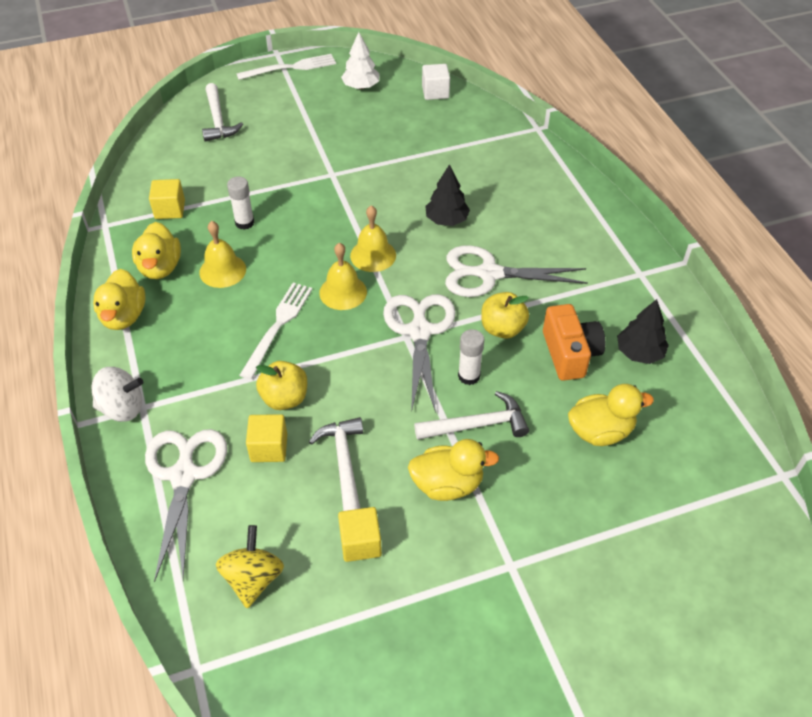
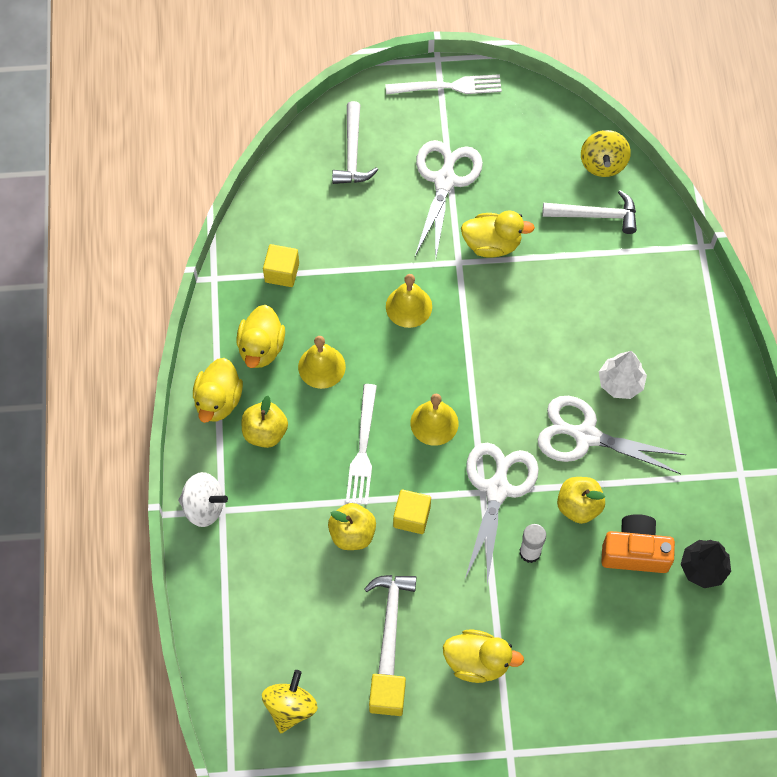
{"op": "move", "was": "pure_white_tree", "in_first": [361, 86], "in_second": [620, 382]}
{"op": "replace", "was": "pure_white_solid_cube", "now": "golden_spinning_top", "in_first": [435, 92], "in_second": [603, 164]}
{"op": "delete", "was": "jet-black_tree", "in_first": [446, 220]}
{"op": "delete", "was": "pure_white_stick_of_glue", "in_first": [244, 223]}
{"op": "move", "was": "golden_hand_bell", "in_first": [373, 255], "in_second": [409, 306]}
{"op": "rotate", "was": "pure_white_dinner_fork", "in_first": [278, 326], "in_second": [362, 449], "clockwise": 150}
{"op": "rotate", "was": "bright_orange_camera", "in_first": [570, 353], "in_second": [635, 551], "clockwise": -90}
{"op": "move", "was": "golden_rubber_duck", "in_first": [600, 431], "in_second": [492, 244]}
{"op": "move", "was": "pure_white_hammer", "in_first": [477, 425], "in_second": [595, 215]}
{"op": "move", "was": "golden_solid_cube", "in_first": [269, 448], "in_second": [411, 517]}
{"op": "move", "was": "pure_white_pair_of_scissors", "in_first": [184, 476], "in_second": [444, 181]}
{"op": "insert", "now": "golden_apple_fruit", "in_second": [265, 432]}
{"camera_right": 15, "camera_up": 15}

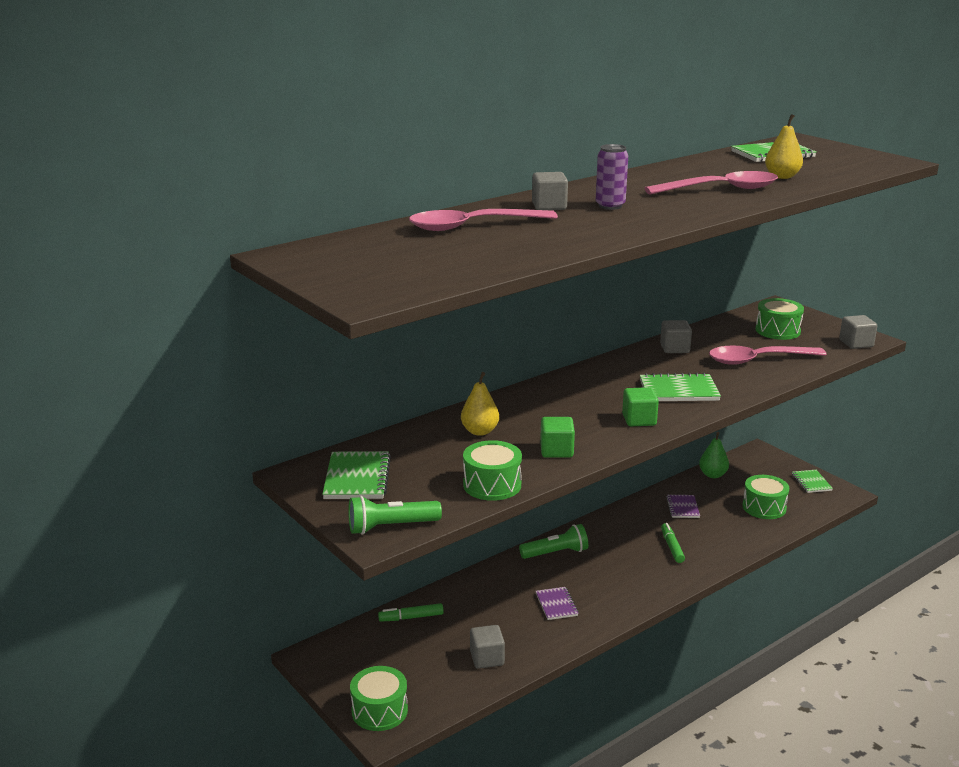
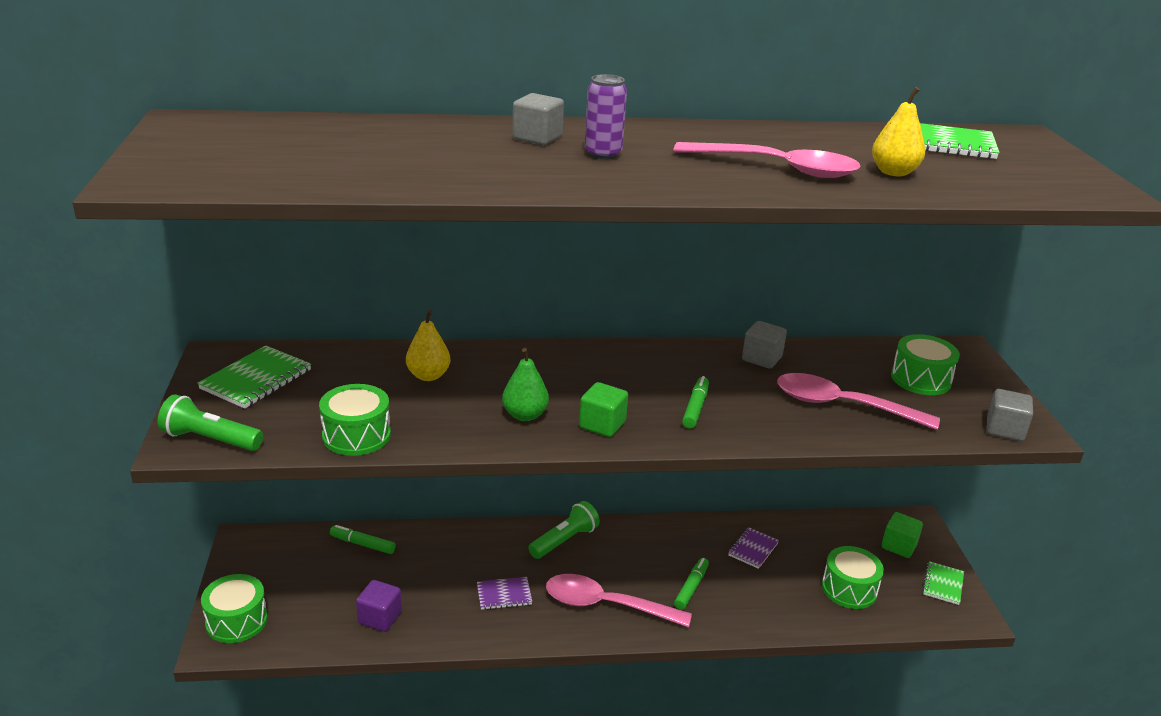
{"op": "move", "was": "rosy_tablespoon", "in_first": [472, 226], "in_second": [606, 605]}
{"op": "replace", "was": "leaf-green_exercise_book", "now": "leaf-green_marker_pen", "in_first": [679, 390], "in_second": [695, 408]}
{"op": "move", "was": "leaf-green_solid_cube", "in_first": [556, 451], "in_second": [899, 546]}
{"op": "move", "was": "leaf-green_pear", "in_first": [712, 475], "in_second": [525, 415]}
{"op": "rotate", "was": "leaf-green_pocket_torch", "in_first": [556, 553], "in_second": [564, 540], "clockwise": -60}
{"op": "rotate", "was": "purple_exercise_book", "in_first": [556, 605], "in_second": [504, 595], "clockwise": 60}
{"op": "recolor", "was": "ash-grey_solid_cube", "now": "purple_solid_cube", "in_first": [487, 658], "in_second": [380, 617]}
{"camera_right": 30, "camera_up": 5}

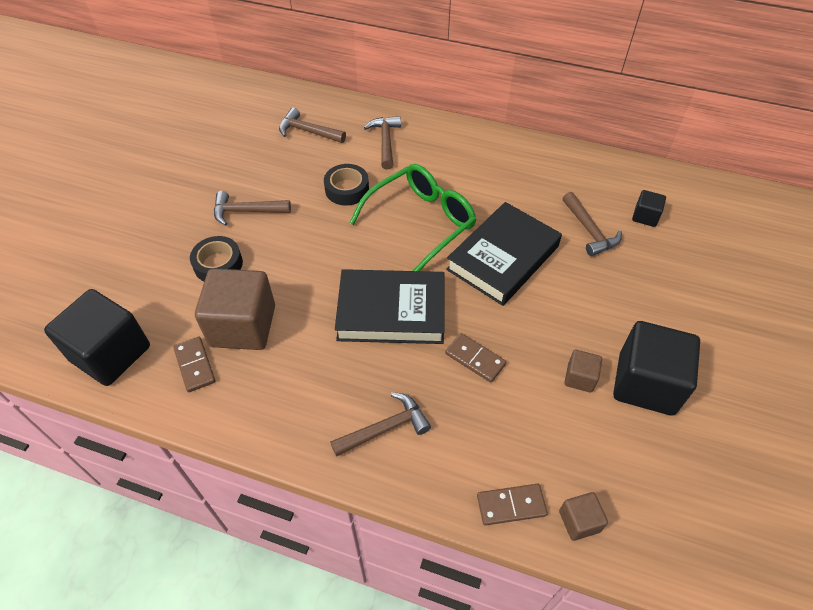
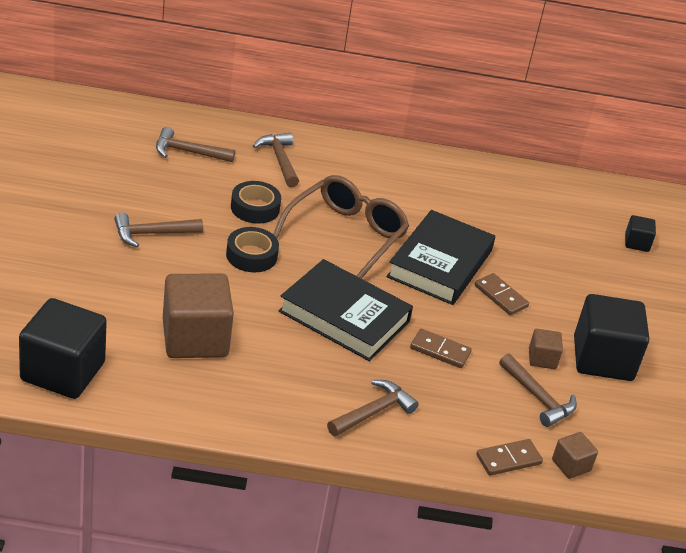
{"op": "recolor", "was": "leaf-green_eyeglasses", "now": "brown_eyeglasses", "in_first": [420, 223], "in_second": [345, 236]}
{"op": "move", "was": "jet-black_solid_cube", "in_first": [645, 216], "in_second": [636, 243]}
{"op": "move", "was": "brown_hammer", "in_first": [589, 230], "in_second": [538, 397]}
{"op": "move", "was": "jet-black_sticky_tape", "in_first": [218, 264], "in_second": [251, 255]}
{"op": "rotate", "was": "jet-black_hardback", "in_first": [391, 311], "in_second": [344, 316], "clockwise": 45}
{"op": "move", "was": "brown_domino_piece", "in_first": [195, 365], "in_second": [501, 296]}
{"camera_right": -20, "camera_up": -15}

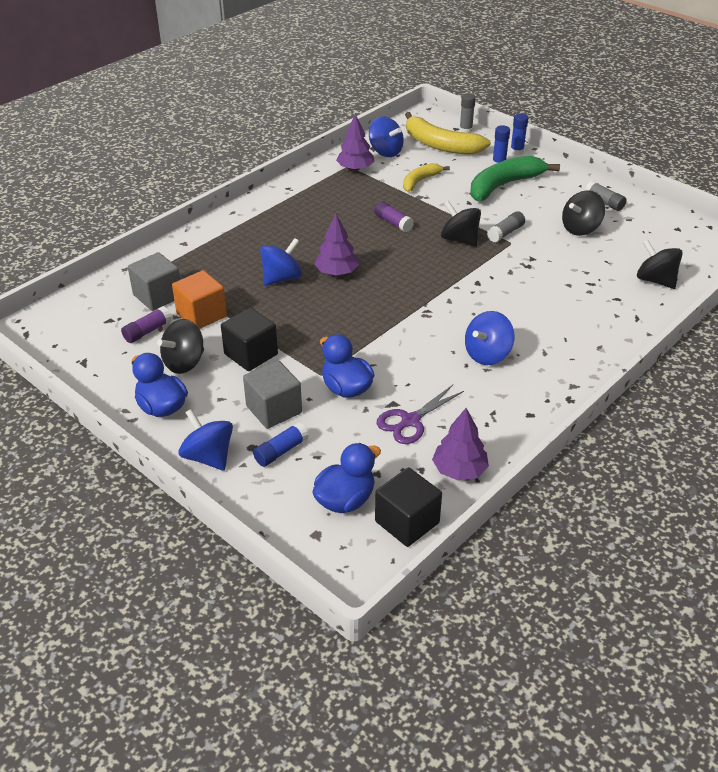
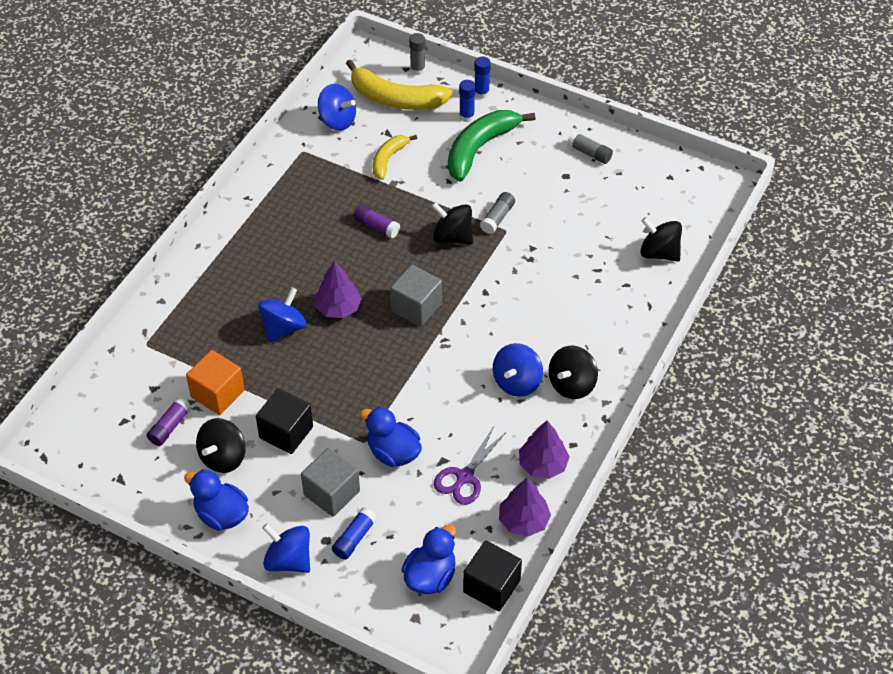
{"op": "move", "was": "purple_tree", "in_first": [355, 169], "in_second": [542, 465]}
{"op": "move", "was": "jet-black_spinning_top", "in_first": [580, 229], "in_second": [571, 385]}
{"op": "move", "was": "ash-grey_solid_cube", "in_first": [158, 296], "in_second": [416, 307]}
{"camera_right": -15, "camera_up": 10}

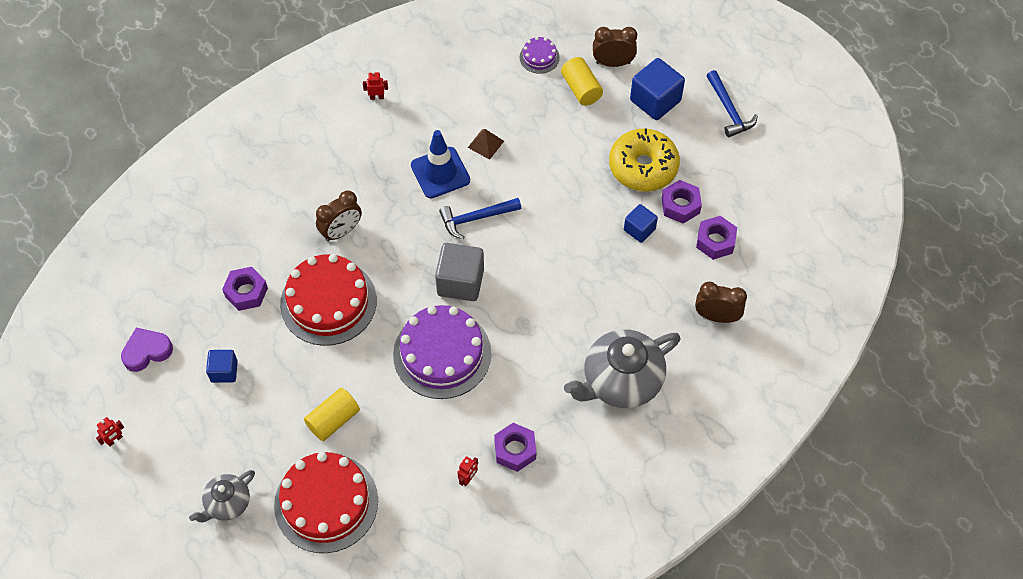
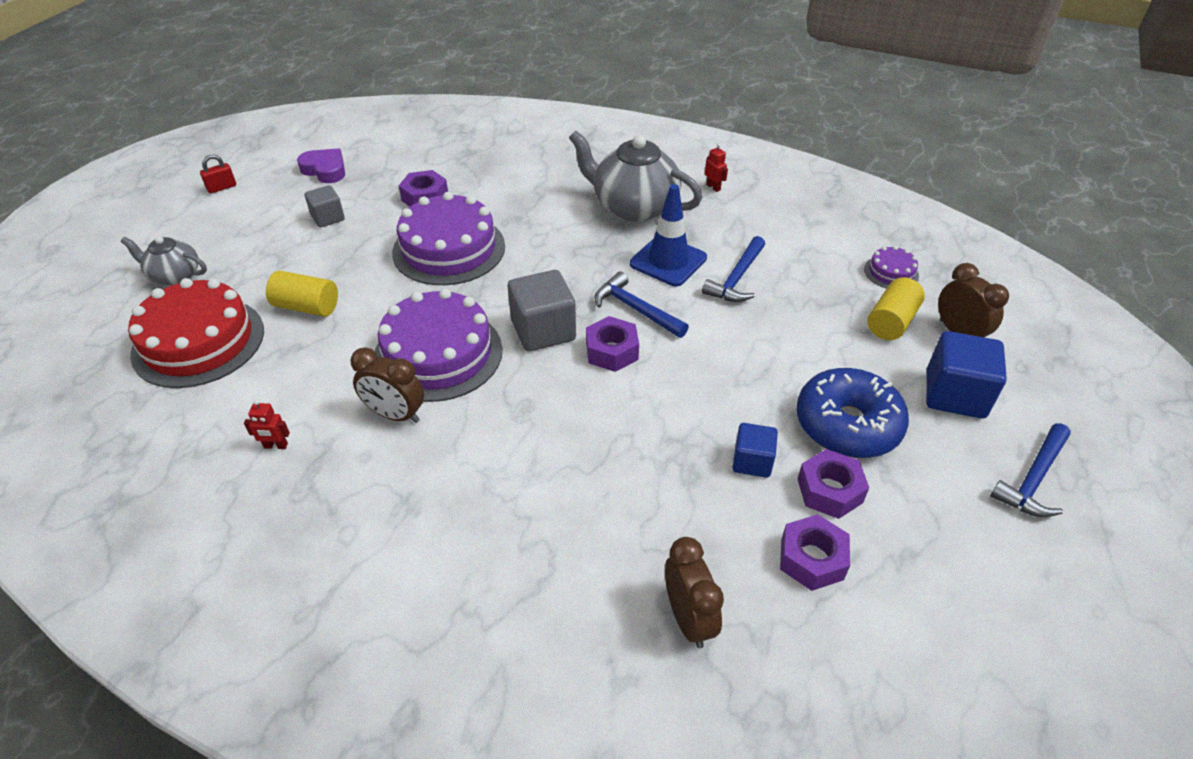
{"op": "recolor", "was": "golden_donut", "now": "blue_donut", "in_first": [643, 167], "in_second": [847, 425]}
{"op": "replace", "was": "brown_pyramid_shape", "now": "blue_hammer", "in_first": [486, 144], "in_second": [737, 278]}
{"op": "move", "was": "brown_alarm_clock", "in_first": [341, 231], "in_second": [395, 415]}
{"op": "recolor", "was": "crimson_layer_cake", "now": "purple_layer_cake", "in_first": [328, 302], "in_second": [449, 249]}
{"op": "move", "was": "ash-grey_tea_pot", "in_first": [621, 381], "in_second": [633, 207]}
{"op": "recolor", "was": "blue_solid_cube", "now": "ash-grey_solid_cube", "in_first": [224, 371], "in_second": [328, 218]}
{"op": "replace", "was": "crimson_robot", "now": "crimson_lock", "in_first": [114, 440], "in_second": [222, 188]}
{"op": "move", "was": "purple_hexagon_nut", "in_first": [515, 450], "in_second": [612, 351]}
{"camera_right": 60, "camera_up": -15}

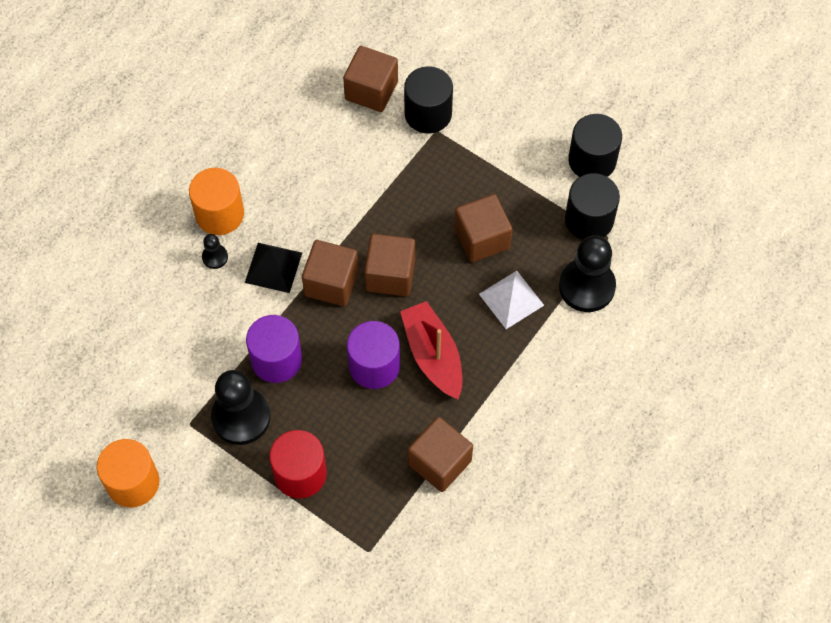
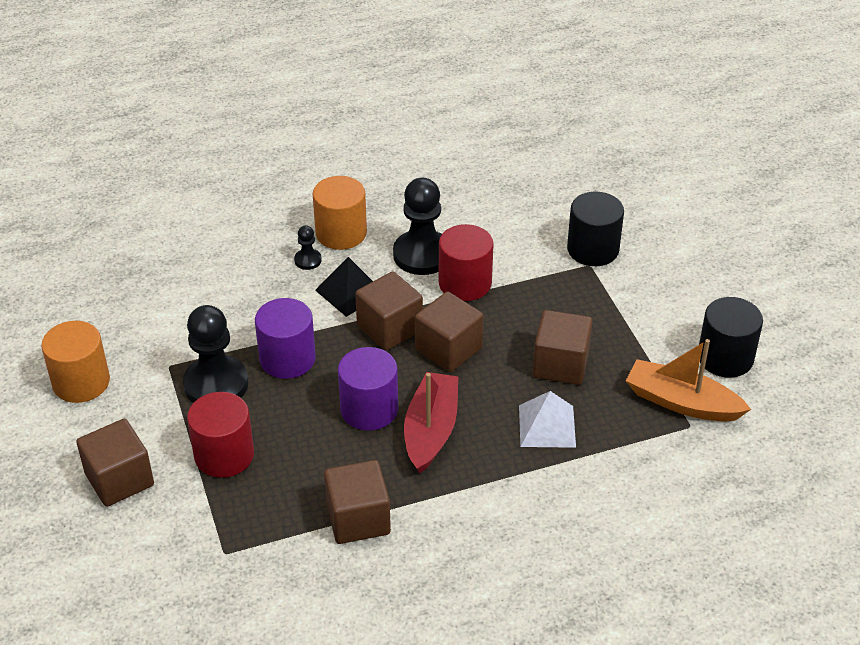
{"op": "move", "was": "brown_solid_cube", "in_first": [371, 90], "in_second": [119, 479]}
{"op": "replace", "was": "jet-black_cylinder_shape", "now": "bright_orange_boat", "in_first": [589, 220], "in_second": [682, 402]}
{"op": "move", "was": "jet-black_pawn", "in_first": [586, 286], "in_second": [422, 255]}
{"op": "insert", "now": "crimson_cylinder_shape", "in_second": [465, 283]}
{"camera_right": 35, "camera_up": -20}

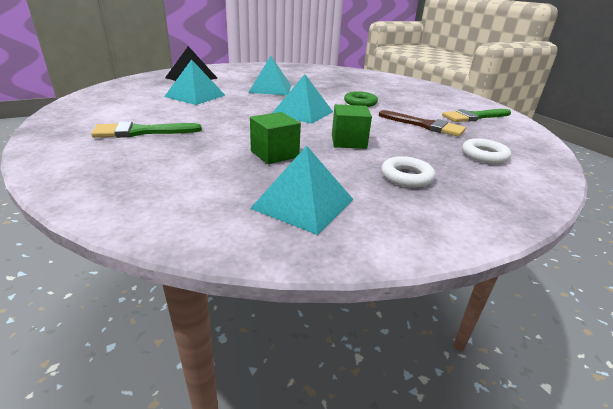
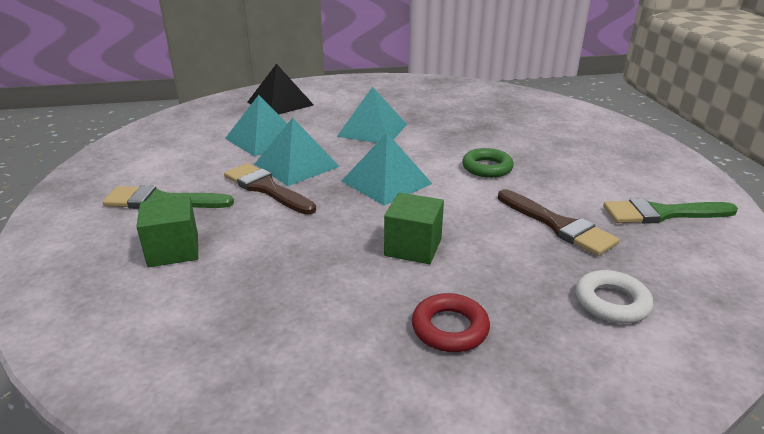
{"op": "move", "was": "leaf-green_solid_cube", "in_first": [274, 154], "in_second": [173, 250]}
{"op": "move", "was": "aqua_pyramid_shape", "in_first": [303, 203], "in_second": [297, 165]}
{"op": "recolor", "was": "pure_white_hoop", "now": "crimson_hoop", "in_first": [406, 177], "in_second": [450, 328]}
{"op": "insert", "now": "brown_paintbrush", "in_second": [266, 188]}
{"camera_right": 20, "camera_up": 0}

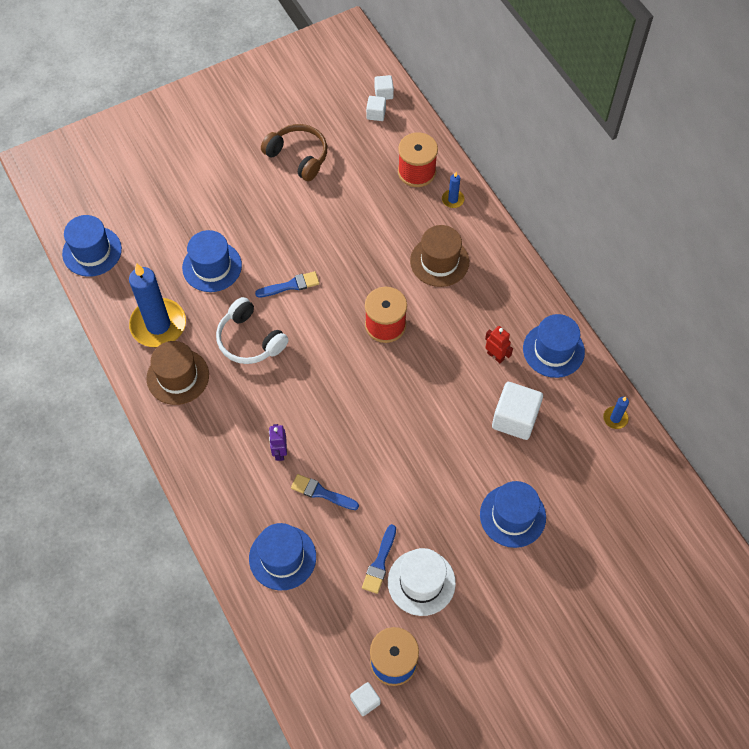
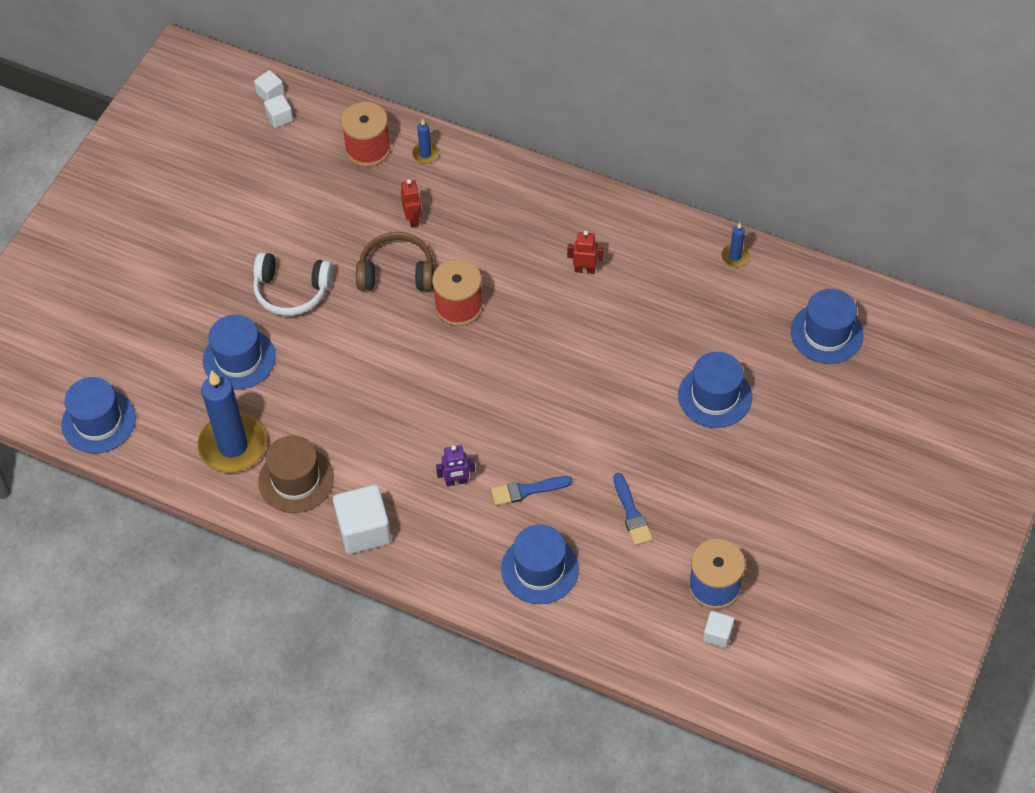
{"op": "move", "was": "brown_headphones", "in_first": [298, 156], "in_second": [396, 272]}
{"op": "delete", "was": "brown_hat", "in_first": [439, 261]}
{"op": "delete", "was": "blue_paintbrush", "in_first": [291, 285]}
{"op": "move", "was": "pure_white_headphones", "in_first": [249, 340], "in_second": [292, 291]}
{"op": "move", "was": "blue_hat", "in_first": [553, 350], "in_second": [826, 333]}
{"op": "move", "was": "pure_white_solid_cube", "in_first": [515, 419], "in_second": [364, 530]}
{"op": "rotate", "was": "purple_robot", "in_first": [279, 452], "in_second": [456, 481], "clockwise": -60}
{"op": "delete", "was": "pure_white_hat", "in_first": [421, 582]}
{"op": "insert", "now": "crimson_robot", "in_second": [413, 219]}
{"camera_right": -35, "camera_up": -5}

